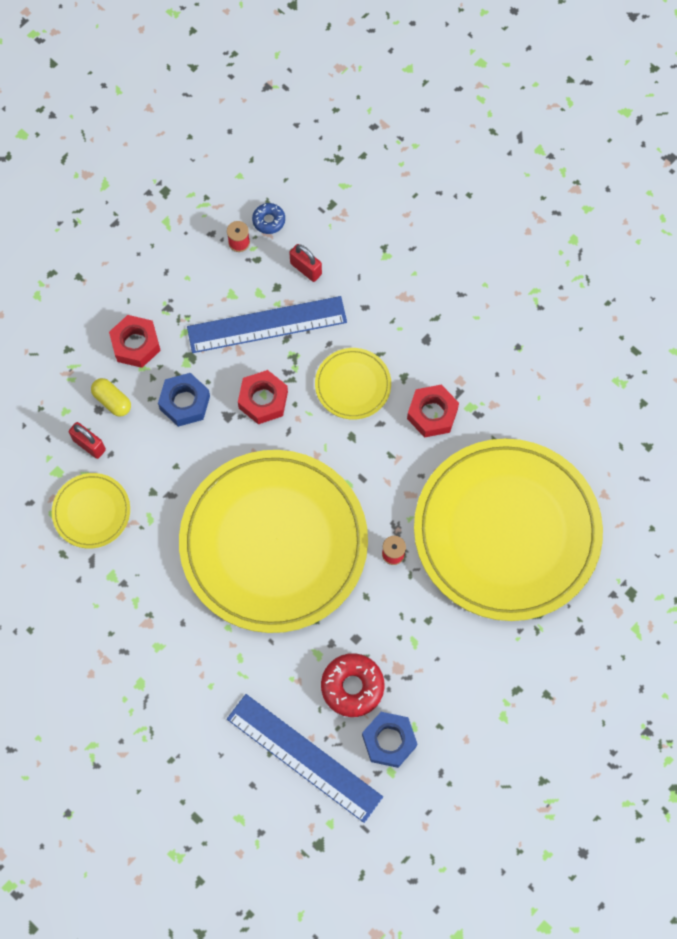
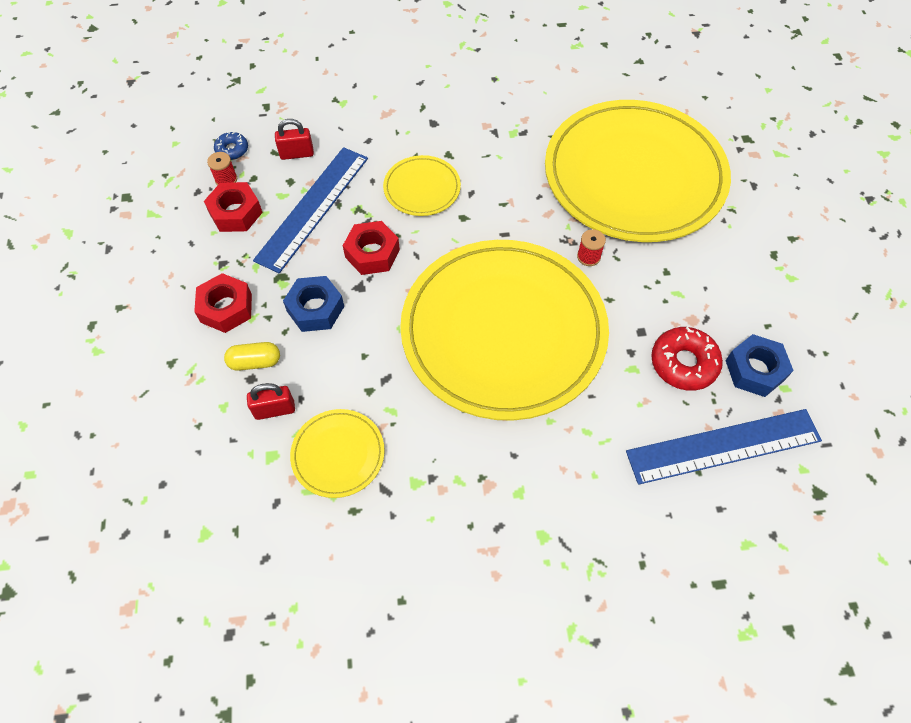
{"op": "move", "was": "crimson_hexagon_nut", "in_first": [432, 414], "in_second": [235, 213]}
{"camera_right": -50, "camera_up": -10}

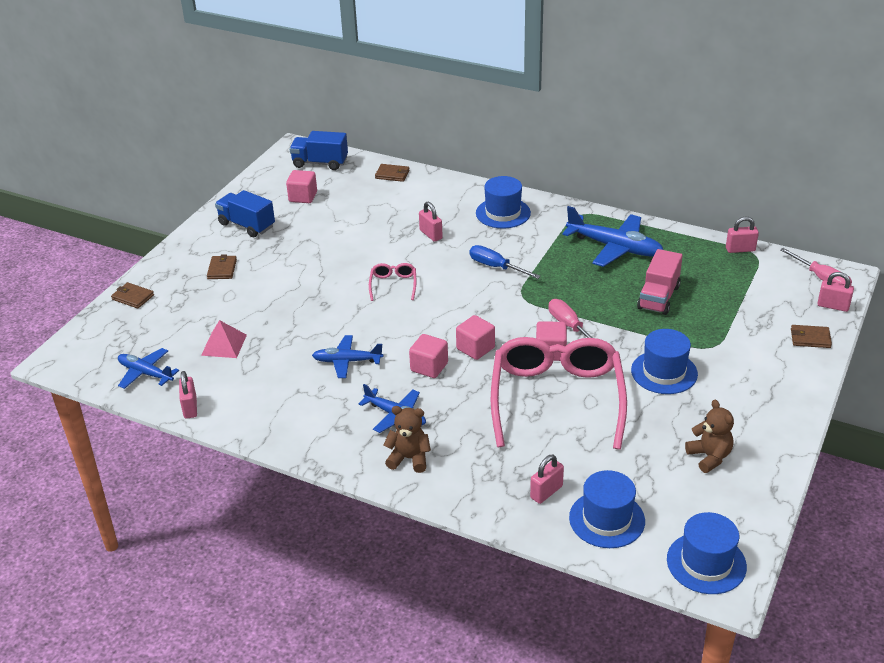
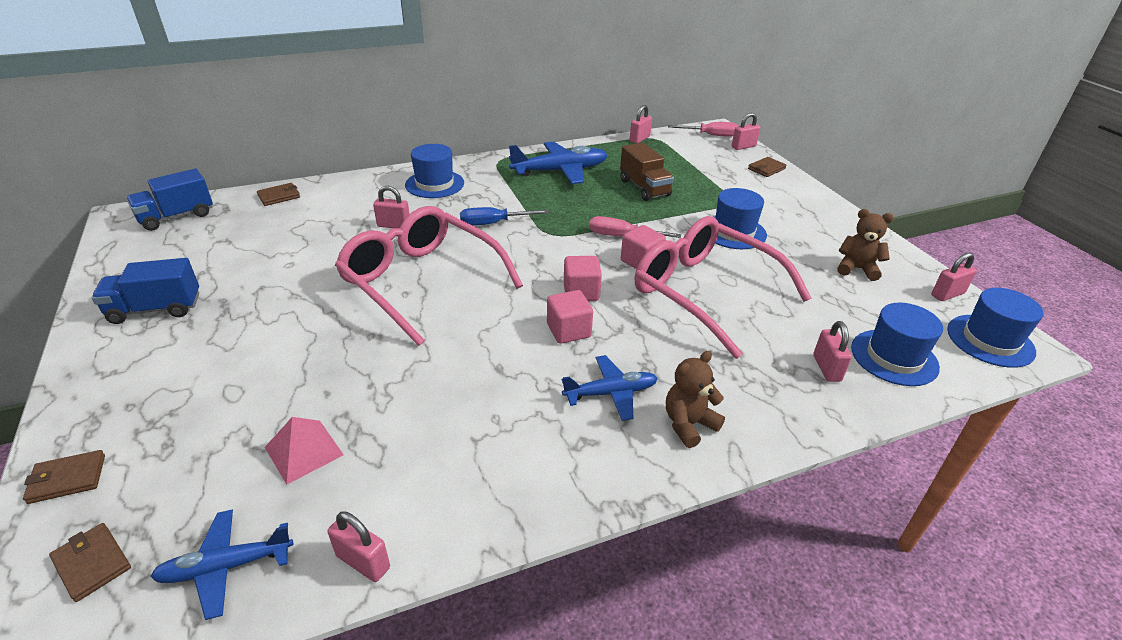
{"op": "delete", "was": "rosy_solid_cube", "in_first": [303, 197]}
{"op": "recolor", "was": "rosy_truck", "now": "brown_truck", "in_first": [658, 297], "in_second": [644, 188]}
{"op": "move", "was": "brown_card_wallet", "in_first": [222, 269], "in_second": [92, 563]}
{"op": "resize", "was": "rosy_eyeglasses", "in_first": [393, 285], "in_second": [422, 282], "ratio": 2.45}
{"op": "delete", "was": "blue_toy_plane", "in_first": [347, 361]}
{"op": "insert", "now": "rosy_lock", "in_second": [947, 294]}
{"camera_right": -50, "camera_up": 0}

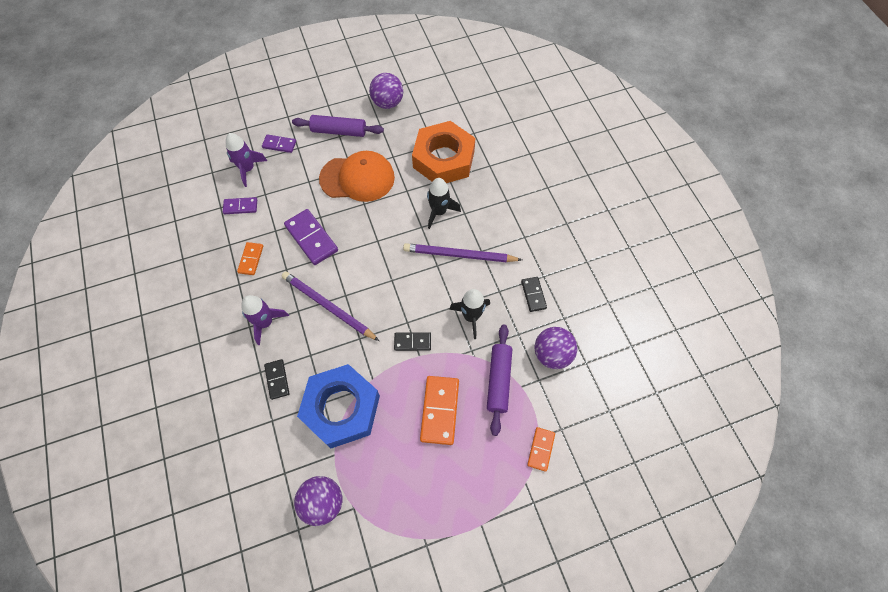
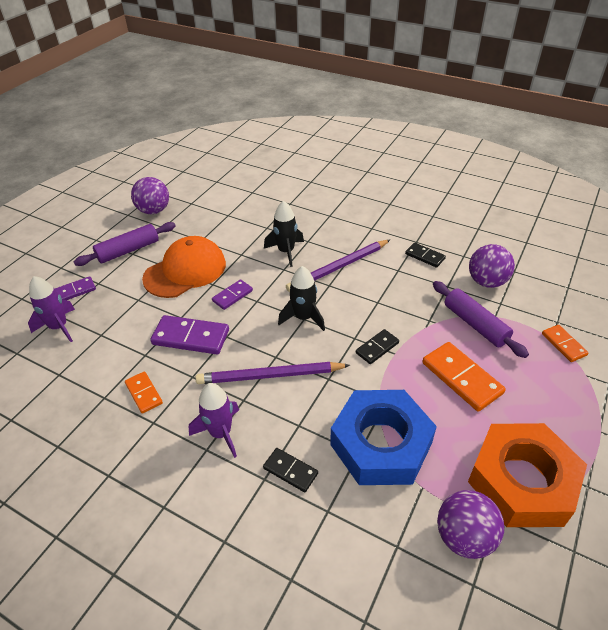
{"op": "move", "was": "bright_orange_hexagon_nut", "in_first": [443, 159], "in_second": [521, 481]}
{"op": "move", "was": "purple_domino_piece", "in_first": [240, 207], "in_second": [232, 296]}
{"op": "move", "was": "jet-black_rocket", "in_first": [471, 316], "in_second": [303, 318]}
{"camera_right": -40, "camera_up": -20}

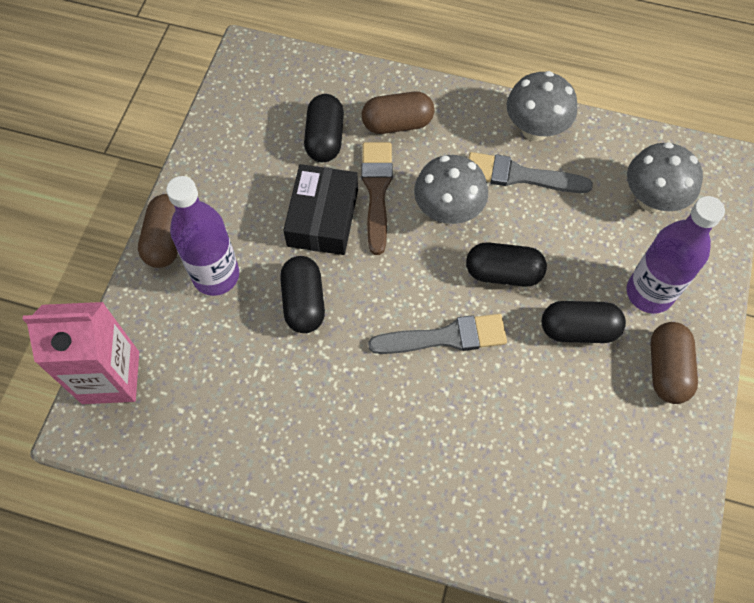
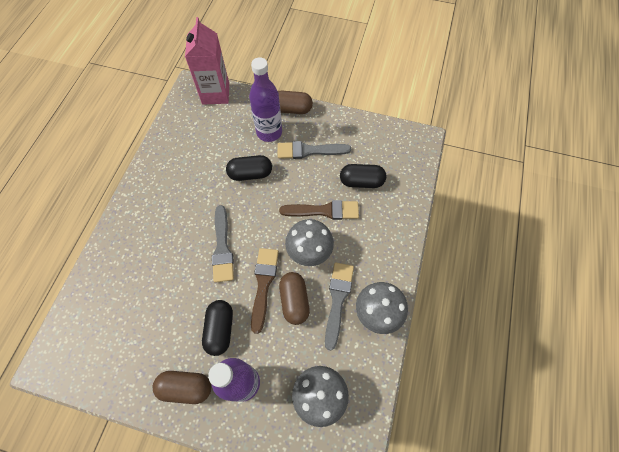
{"op": "move", "was": "brown_pill", "in_first": [397, 123], "in_second": [294, 301]}
{"op": "delete", "was": "jet-black_package", "in_first": [323, 217]}
{"op": "replace", "was": "jet-black_pill", "now": "brown_paintbrush", "in_first": [503, 273], "in_second": [263, 284]}
{"op": "insert", "now": "ash-grey_paintbrush", "in_second": [309, 151]}
{"camera_right": 90, "camera_up": 0}

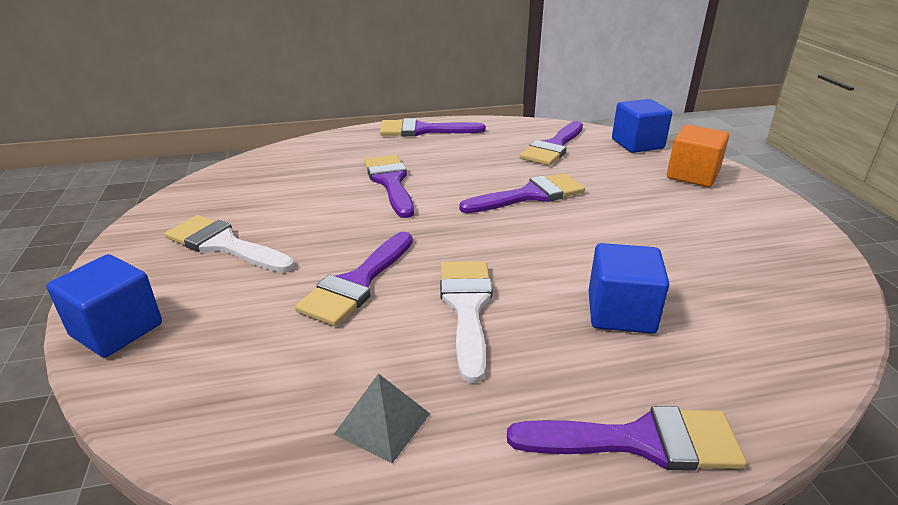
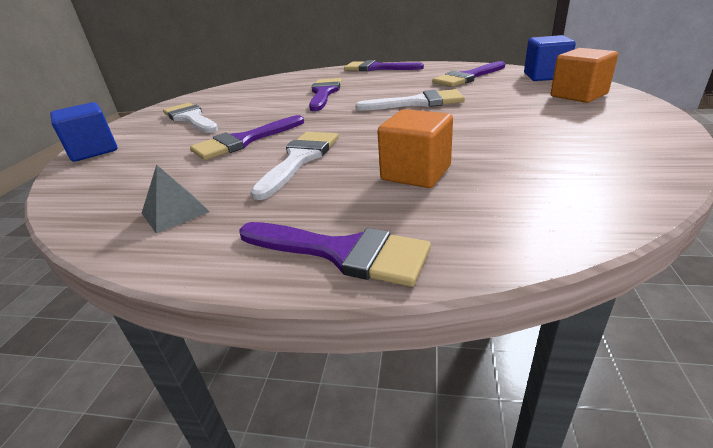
{"op": "recolor", "was": "purple_paintbrush", "now": "pure_white_paintbrush", "in_first": [529, 195], "in_second": [417, 103]}
{"op": "recolor", "was": "blue_solid_cube", "now": "bright_orange_solid_cube", "in_first": [621, 312], "in_second": [416, 173]}
{"camera_right": 25, "camera_up": 0}

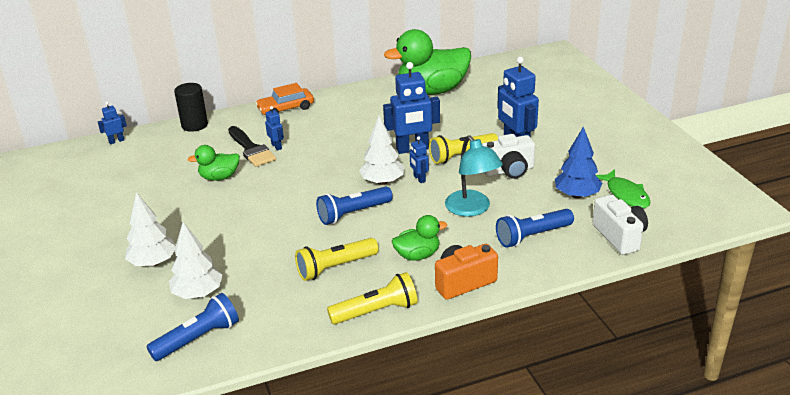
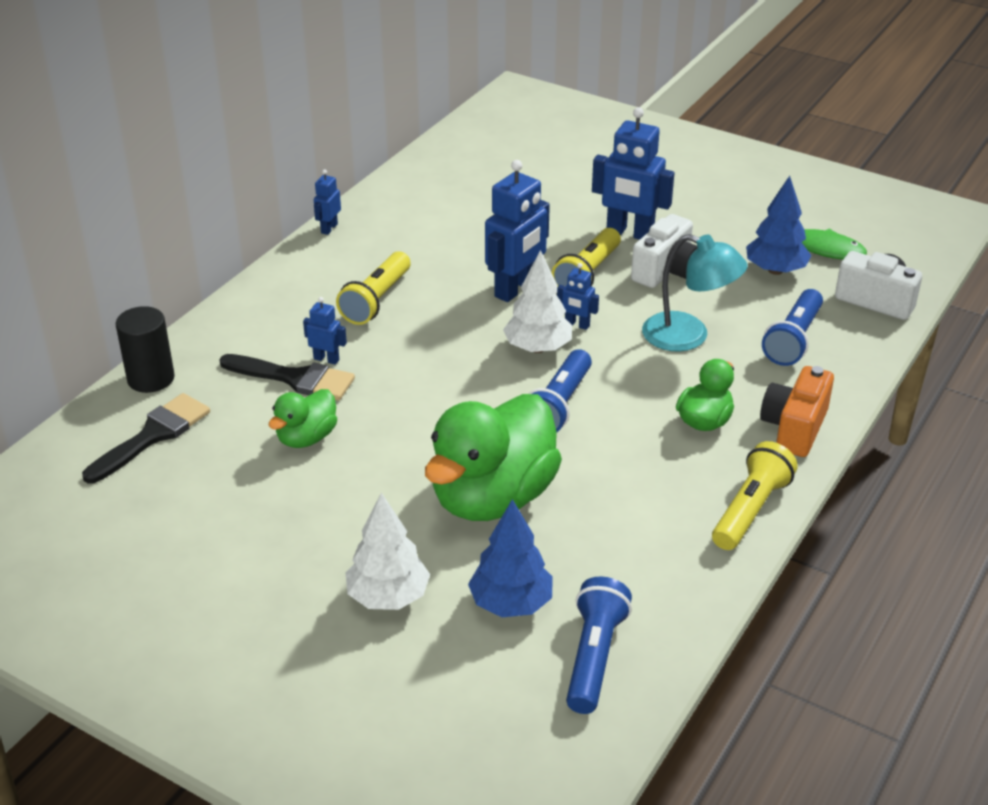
{"op": "move", "was": "leaf-green_rubber_duck", "in_first": [432, 91], "in_second": [493, 497]}
{"op": "delete", "was": "bright_orange_car", "in_first": [286, 108]}
{"op": "move", "was": "blue_robot", "in_first": [116, 141], "in_second": [329, 228]}
{"op": "recolor", "was": "pure_white_tree", "now": "blue_tree", "in_first": [198, 293], "in_second": [511, 603]}
{"op": "move", "was": "golden_pocket_torch", "in_first": [335, 267], "in_second": [376, 300]}
{"op": "insert", "now": "jet-black_paintbrush", "in_second": [153, 435]}
{"camera_right": -40, "camera_up": 5}

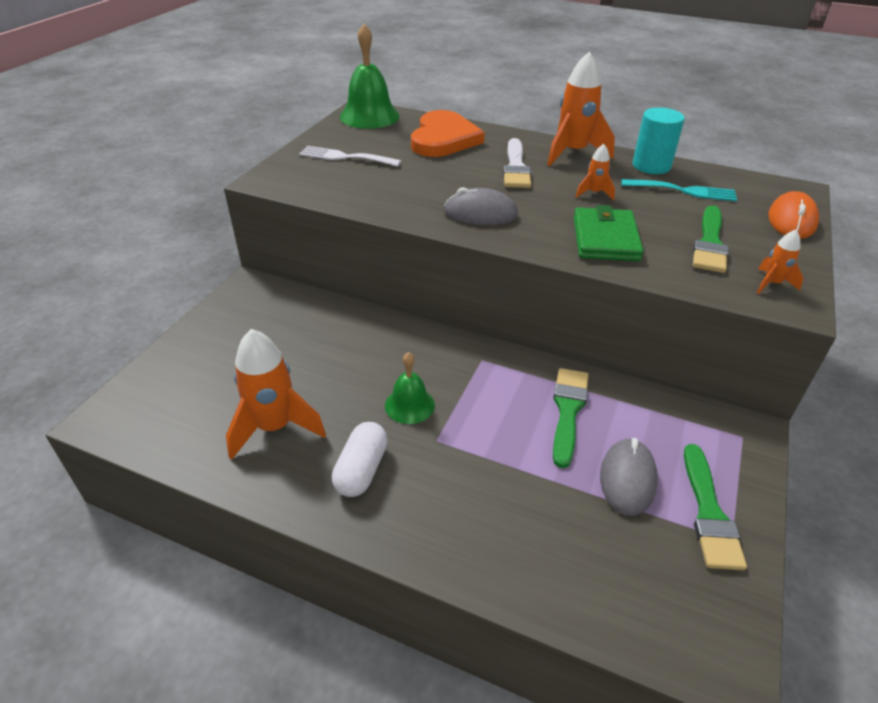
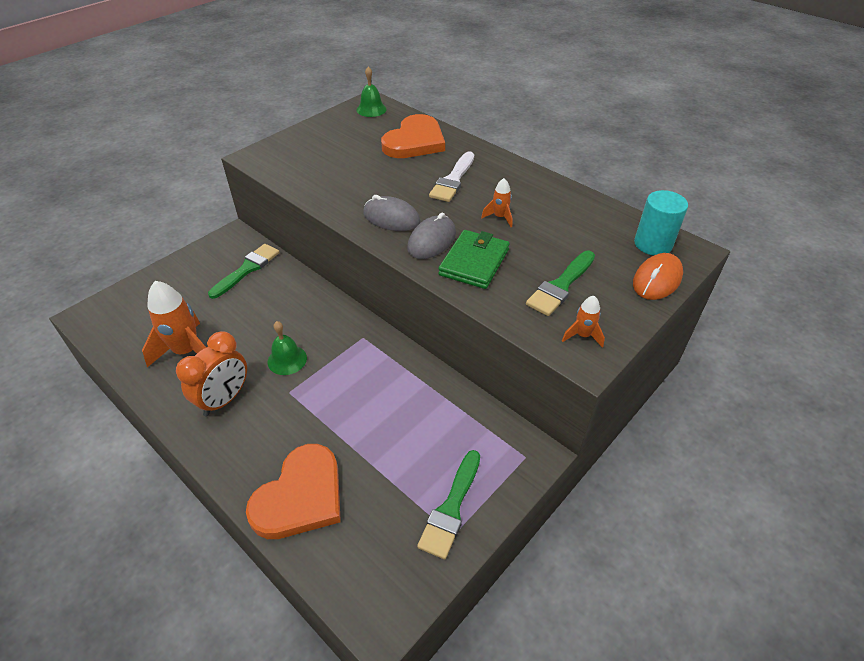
{"op": "resize", "was": "leaf-green_hand_bell", "in_first": [369, 116], "in_second": [371, 109], "ratio": 0.59}
{"op": "delete", "was": "bright_orange_rocket", "in_first": [573, 153]}
{"op": "move", "was": "aqua_cylinder_shape", "in_first": [651, 166], "in_second": [653, 244]}
{"op": "delete", "was": "pure_white_dinner_fork", "in_first": [345, 157]}
{"op": "delete", "was": "aqua_dinner_fork", "in_first": [683, 191]}
{"op": "move", "was": "leaf-green_paintbrush", "in_first": [568, 411], "in_second": [247, 269]}
{"op": "replace", "was": "pure_white_pill", "now": "bright_orange_alarm_clock", "in_first": [361, 470], "in_second": [224, 399]}
{"op": "move", "was": "ash-grey_PC_mouse", "in_first": [627, 479], "in_second": [432, 241]}
{"op": "insert", "now": "bright_orange_love_heart", "in_second": [300, 496]}
{"camera_right": 20, "camera_up": 5}

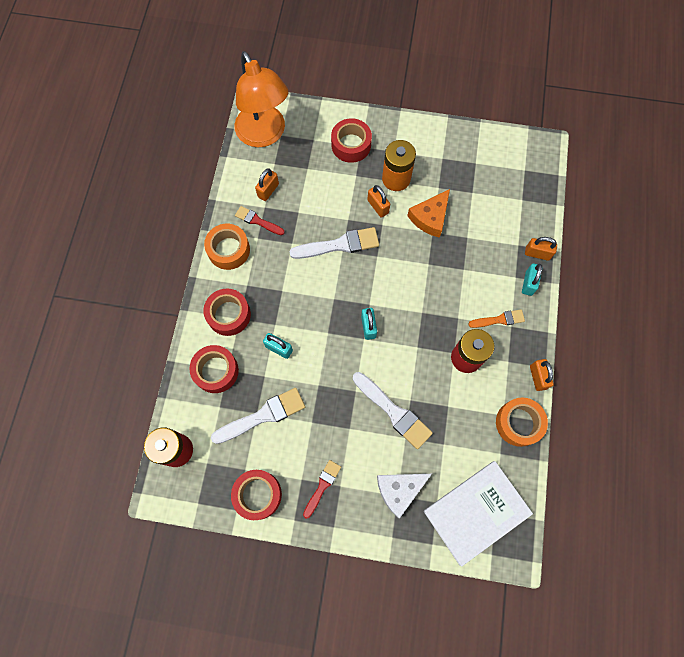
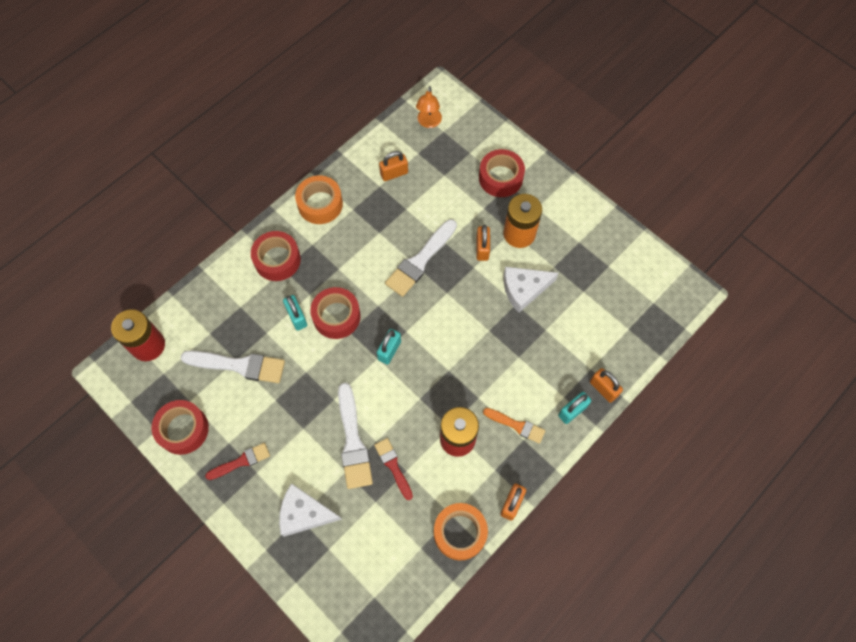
{"op": "resize", "was": "bright_orange_reading_lamp", "in_first": [264, 135], "in_second": [428, 122], "ratio": 0.44}
{"op": "recolor", "was": "bright_orange_cheese", "now": "pure_white_cheese", "in_first": [430, 217], "in_second": [524, 289]}
{"op": "move", "was": "crimson_paintbrush", "in_first": [257, 221], "in_second": [393, 466]}
{"op": "rotate", "was": "pure_white_paintbrush", "in_first": [339, 245], "in_second": [420, 261], "clockwise": 105}
{"op": "move", "was": "crimson_sticky_tape", "in_first": [216, 371], "in_second": [336, 316]}
{"op": "delete", "was": "pure_white_hardback", "in_first": [476, 512]}
{"camera_right": 35, "camera_up": -5}

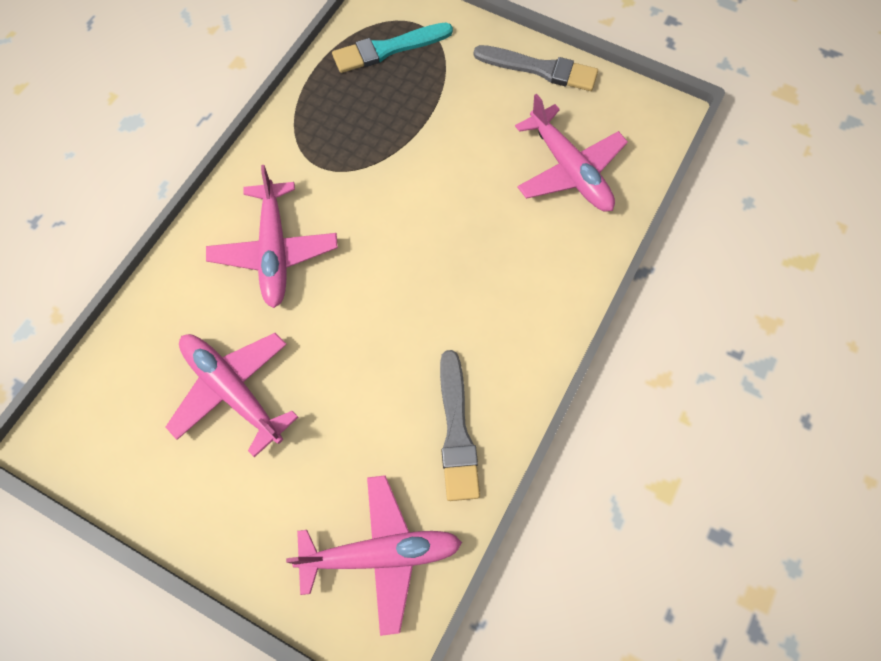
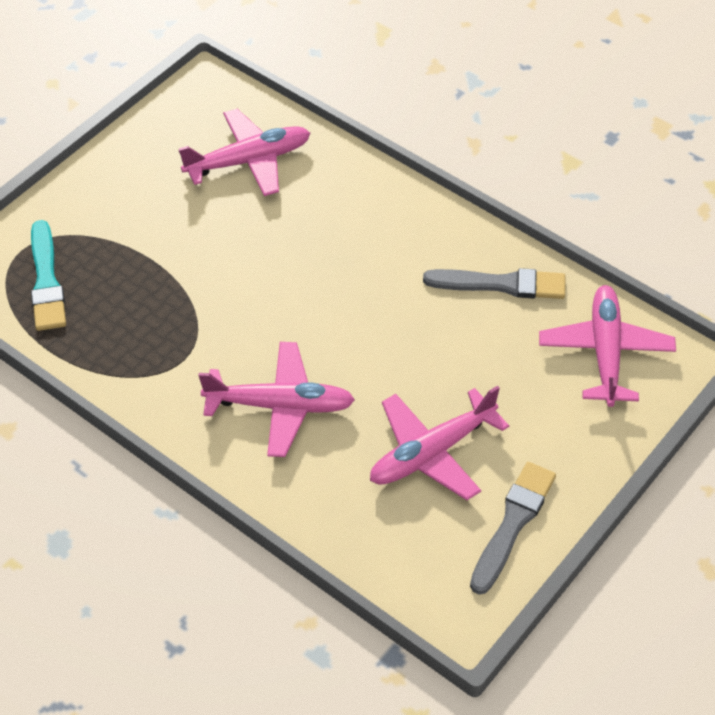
{"op": "move", "was": "ash-grey_paintbrush", "in_first": [540, 69], "in_second": [512, 523]}
{"camera_right": -80, "camera_up": -15}

